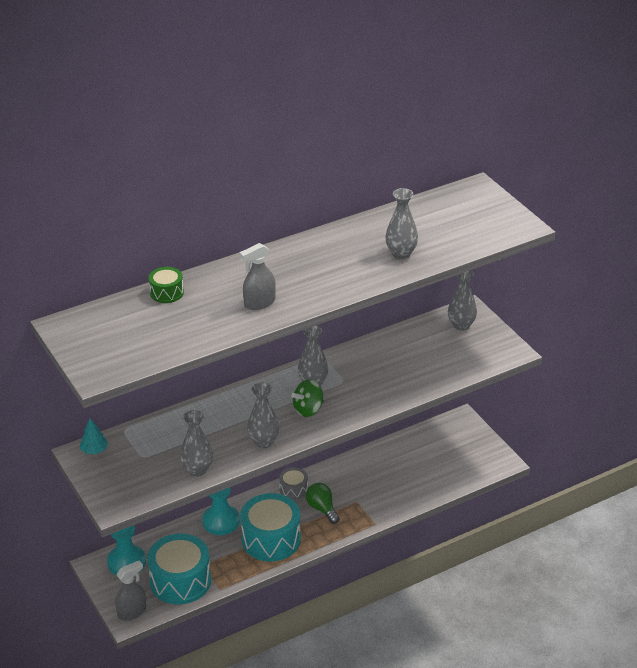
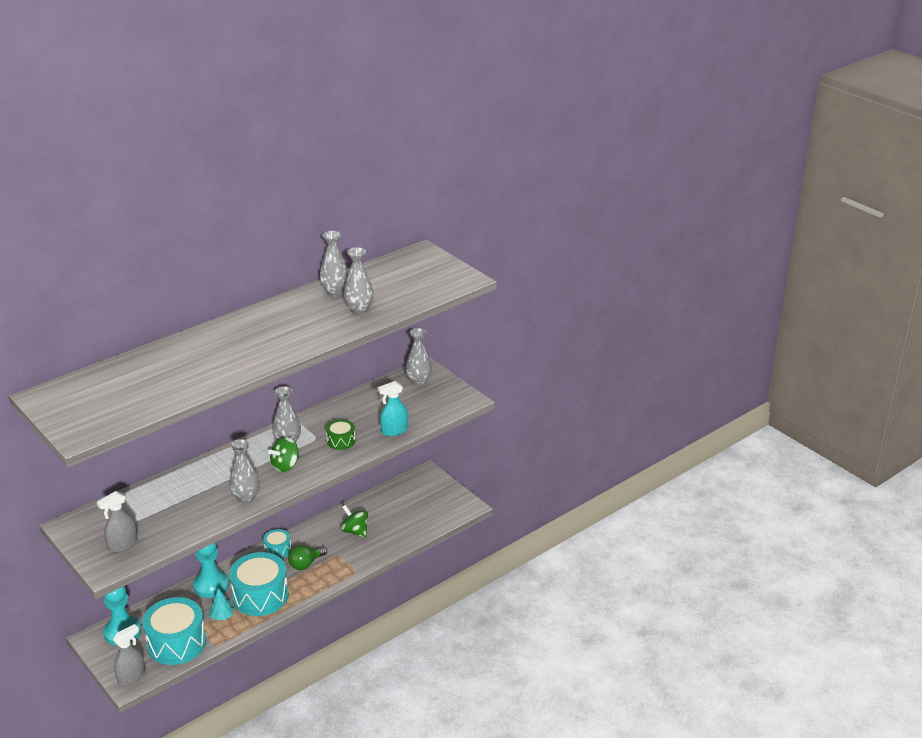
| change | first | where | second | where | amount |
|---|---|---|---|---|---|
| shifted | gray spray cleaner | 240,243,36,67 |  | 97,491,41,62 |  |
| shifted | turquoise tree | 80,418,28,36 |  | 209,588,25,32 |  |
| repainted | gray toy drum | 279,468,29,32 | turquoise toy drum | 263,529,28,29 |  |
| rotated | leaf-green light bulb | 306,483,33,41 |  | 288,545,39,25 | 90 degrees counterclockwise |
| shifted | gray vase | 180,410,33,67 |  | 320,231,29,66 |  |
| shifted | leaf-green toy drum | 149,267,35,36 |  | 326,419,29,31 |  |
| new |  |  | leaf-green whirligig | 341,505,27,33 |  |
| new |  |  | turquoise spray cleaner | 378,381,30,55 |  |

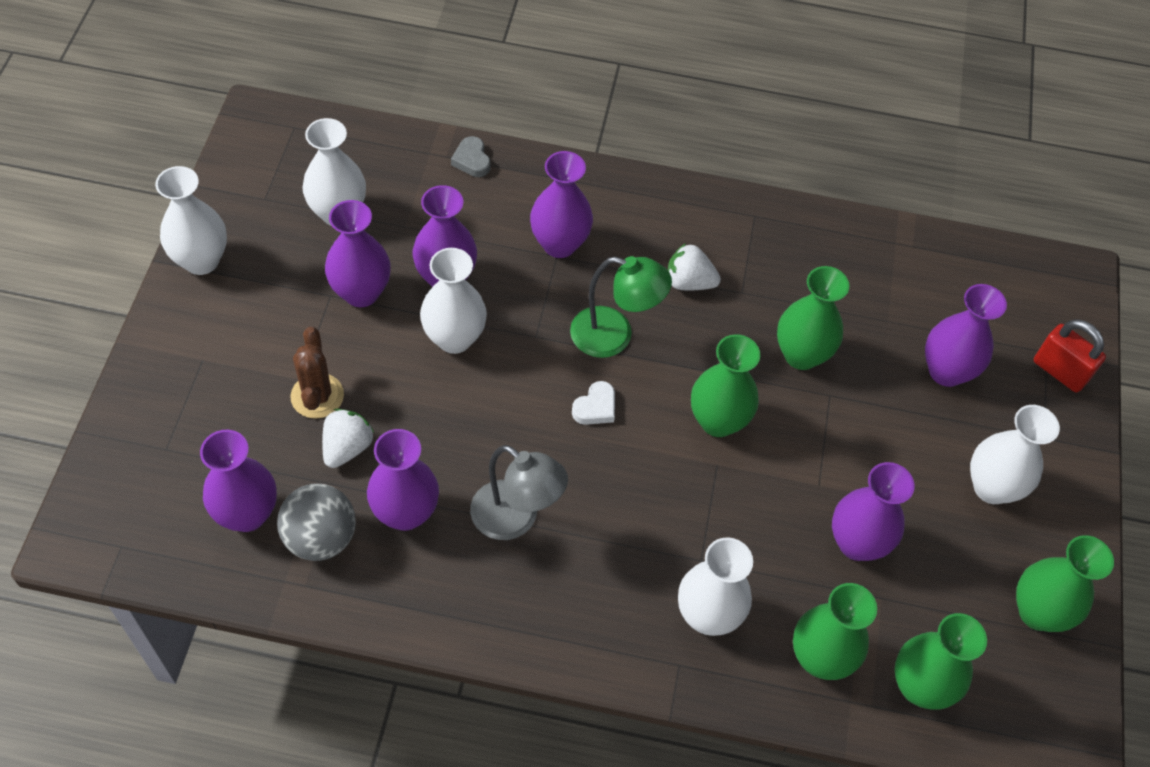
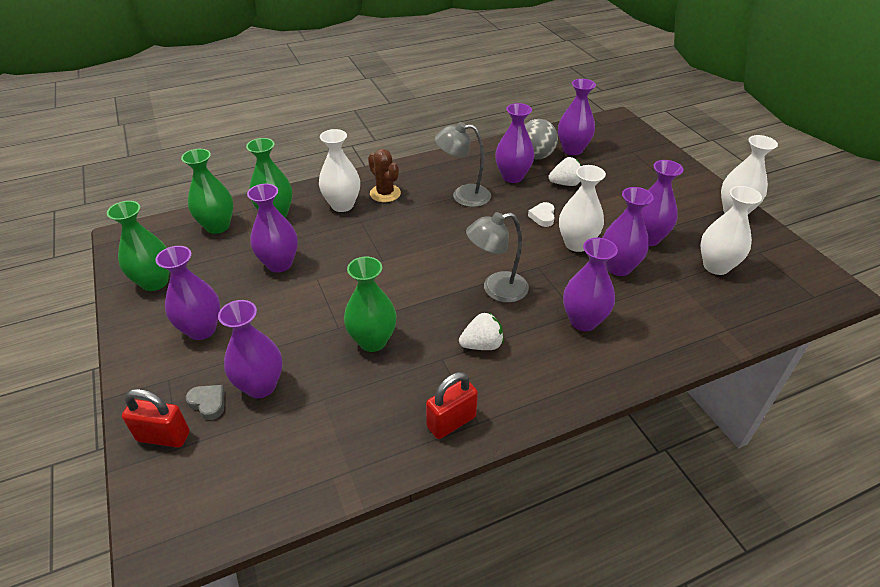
| change | first | where | second | where | amount |
|---|---|---|---|---|---|
| repainted | pure white vase | 970,405,90,99 | royal purple vase | 155,246,65,94 |  |
| shifted | gray love heart | 451,136,39,41 |  | 186,385,39,35 |  |
| shifted | dark brown cactus | 290,327,54,92 |  | 368,149,33,53 |  |
| new |  |  | crimson lock | 426,372,52,67 |  |
| repainted | leaf-green desk lamp | 570,256,102,102 | gray desk lamp | 466,212,63,91 |  |
| shifted | pure white love heart | 572,381,43,44 |  | 528,202,27,25 |  |
| rotated | pure white strawberry | 322,409,52,59 |  | 549,157,32,29 | 90 degrees counterclockwise |
| gone | leaf-green vase | 691,334,69,103 |  |  |  |

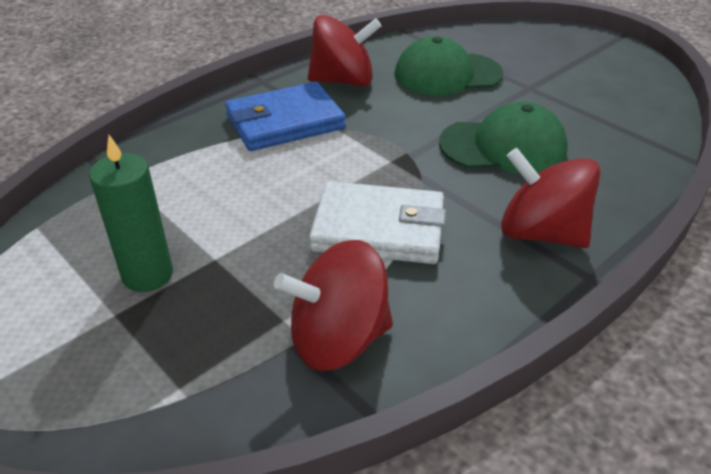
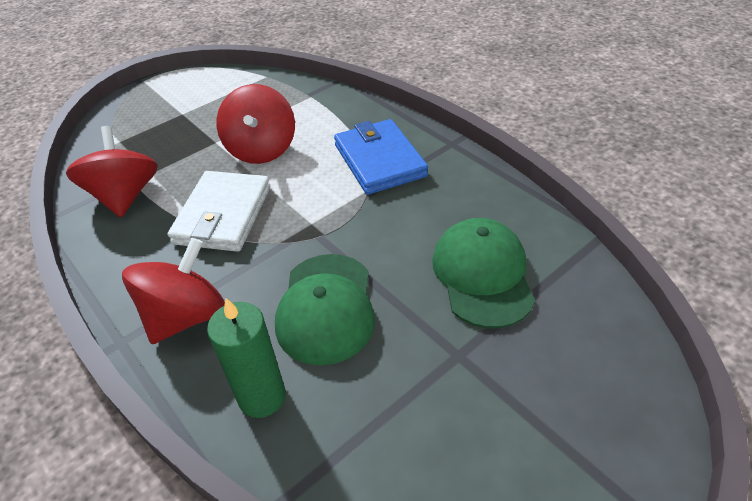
| change | first | where | second | where | amount |
|---|---|---|---|---|---|
| shifted | leaf-green candle | 89,135,84,157 |  | 207,298,79,120 |  |
| shifted | crimson whirligig | 308,15,73,72 |  | 217,84,78,80 |  |

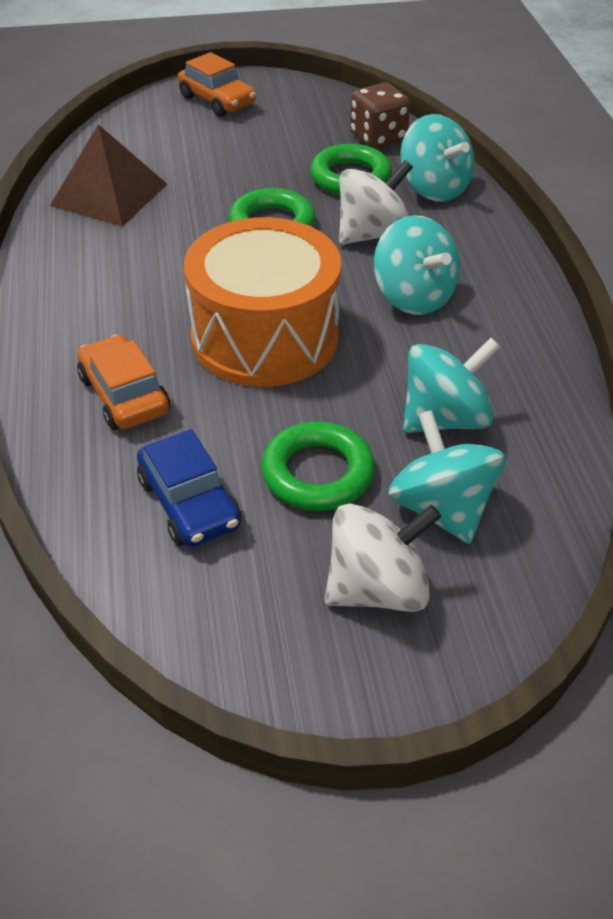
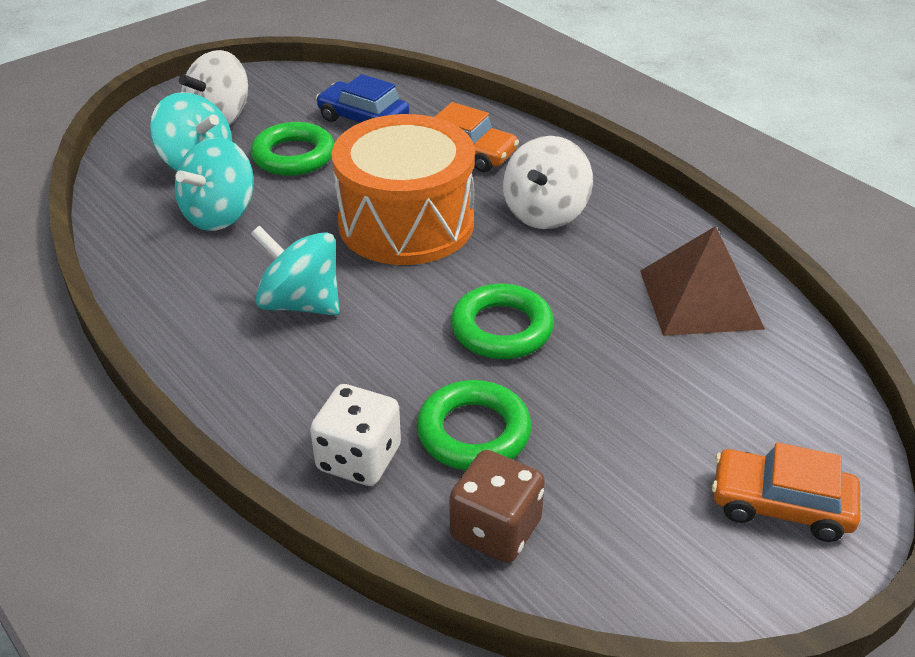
| change | first | where | second | where | amount |
|---|---|---|---|---|---|
| swapped | turquoise whirligig | 400,114,74,88 | pure white die | 310,384,91,102 |  |
| shifted | pure white whirligig | 339,160,74,85 |  | 503,136,90,93 |  |

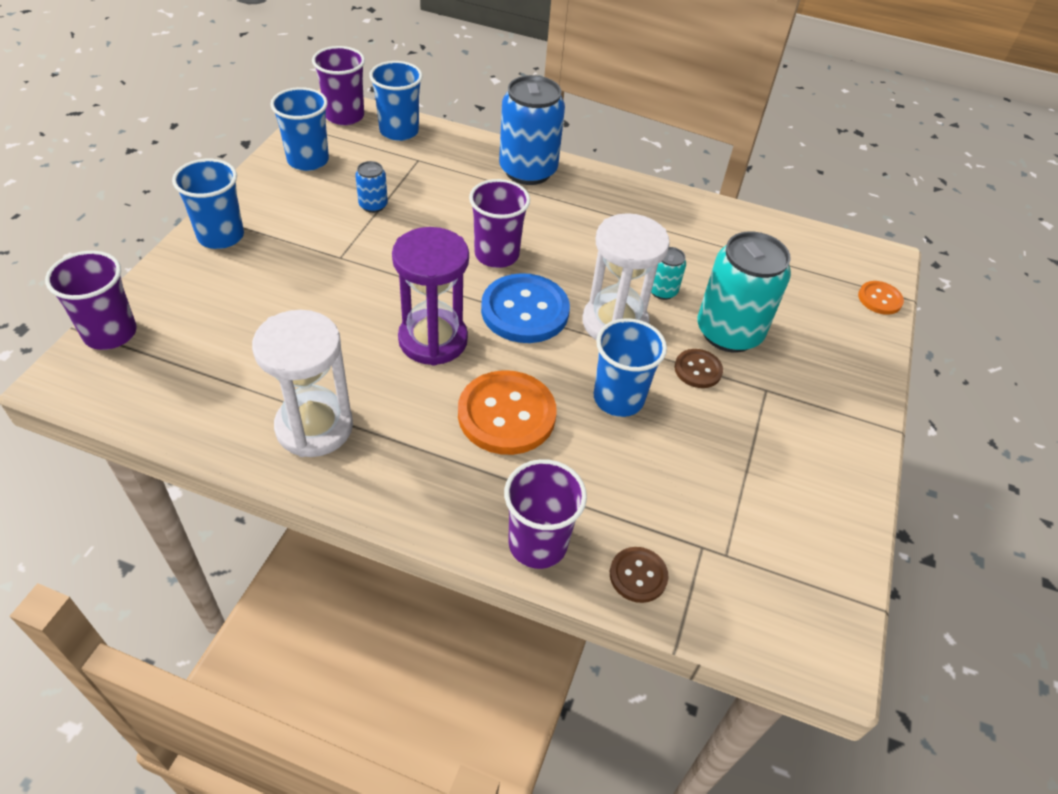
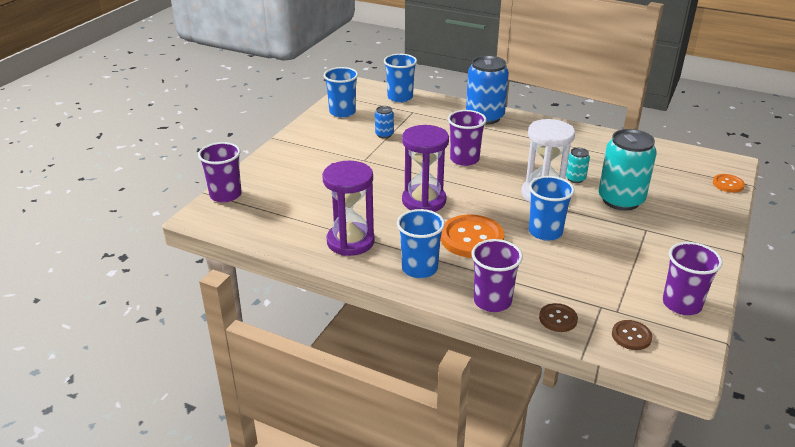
| change | first | where | second | where | amount |
|---|---|---|---|---|---|
| repainted | pure white sandglass | 252,310,101,147 | royal purple sandglass | 322,161,53,95 |  |
| shifted | cobalt cup | 172,159,72,90 |  | 397,209,48,69 |  |
| shifted | dark brown button | 675,349,48,39 |  | 612,320,40,30 |  |
| shifted | royal purple cup | 312,46,53,79 |  | 663,242,60,73 |  |
| gone | cobalt button | 481,273,89,70 |  |  |  |

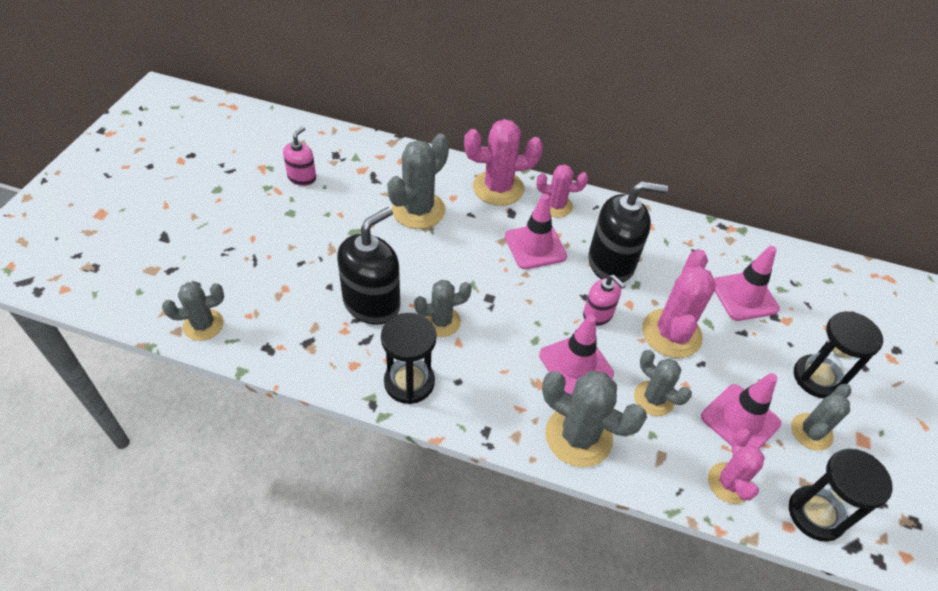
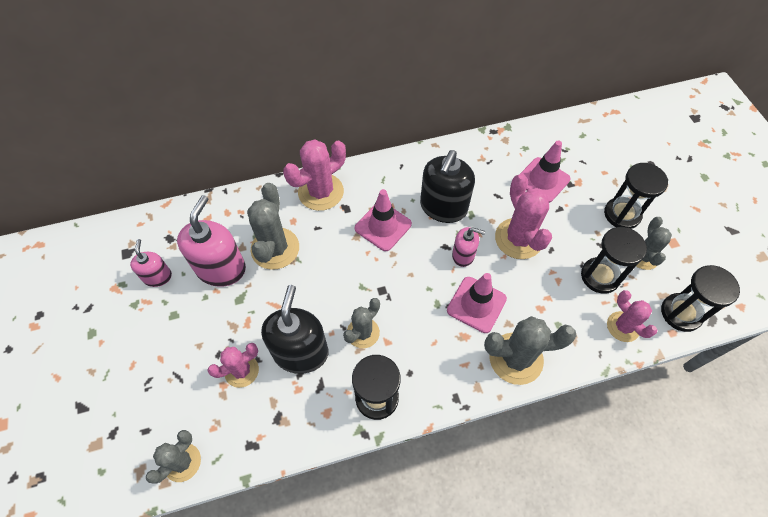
| change | first | where | second | where | amount |
|---|---|---|---|---|---|
| new |  |  | pink soap dispenser | 177,195,69,92 |  |
| shifted | pink cactus | 537,164,51,53 |  | 207,343,52,45 |  |
| rotated | jet-black soap dispenser | 588,181,80,102 |  | 420,150,55,73 | 150 degrees clockwise |
| swapped | pink traffic cone | 701,373,80,76 | jet-black sandglass | 581,227,66,67 |  |
| gone | gray cactus | 634,350,58,66 |  |  |  |

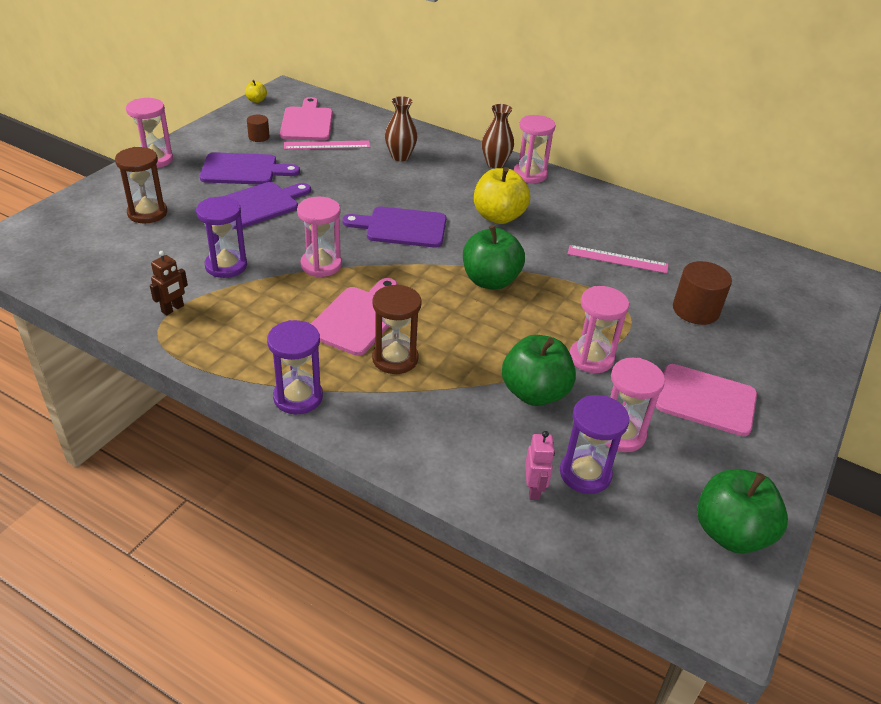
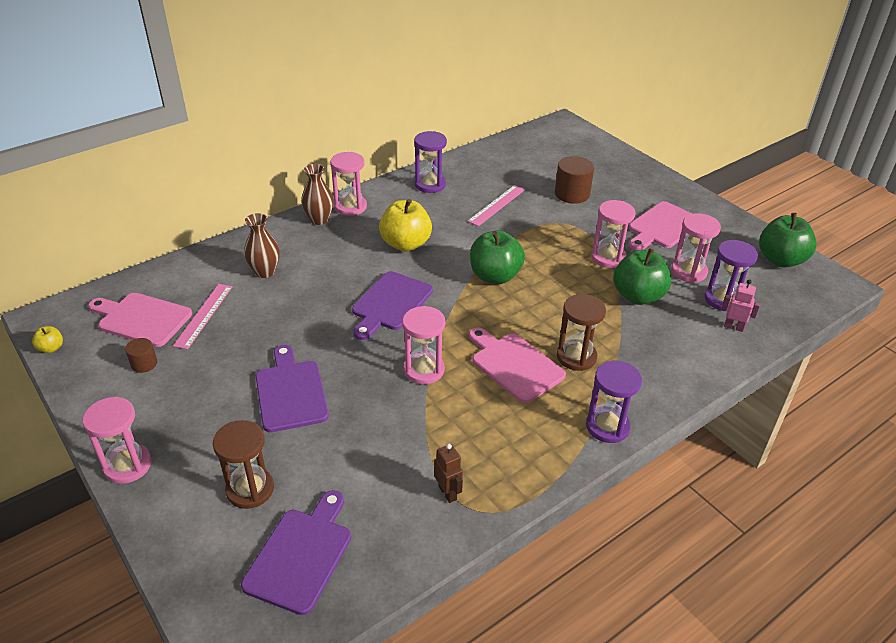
| change | first | where | second | where | amount |
|---|---|---|---|---|---|
| shifted | royal purple cutting board | 200,152,100,33 |  | 241,490,110,125 |  |
| shifted | royal purple sandglass | 196,197,51,81 |  | 414,131,33,62 |  |

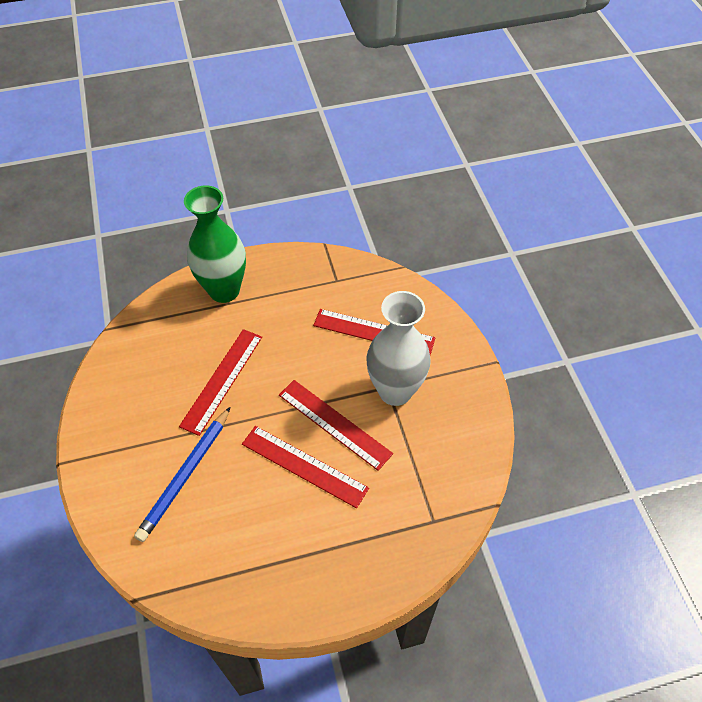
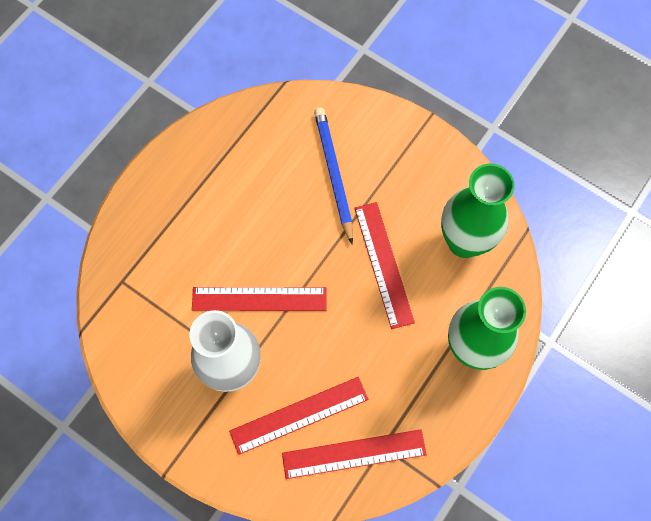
| change | first | where | second | where | amount |
|---|---|---|---|---|---|
| shifted | crimson measuring stick | 242,426,127,82 |  | 282,429,145,50 |  |
| new |  |  | leaf-green vase | 441,163,74,95 |  |

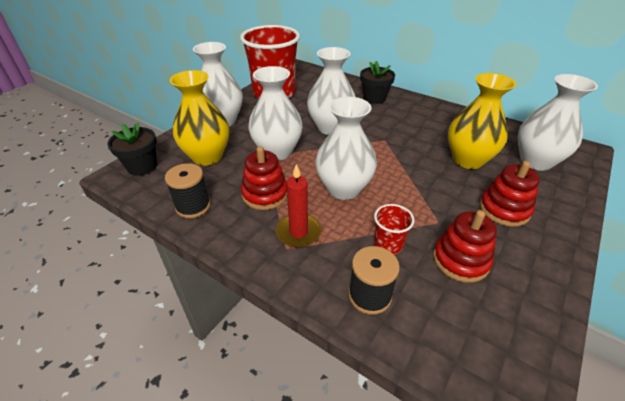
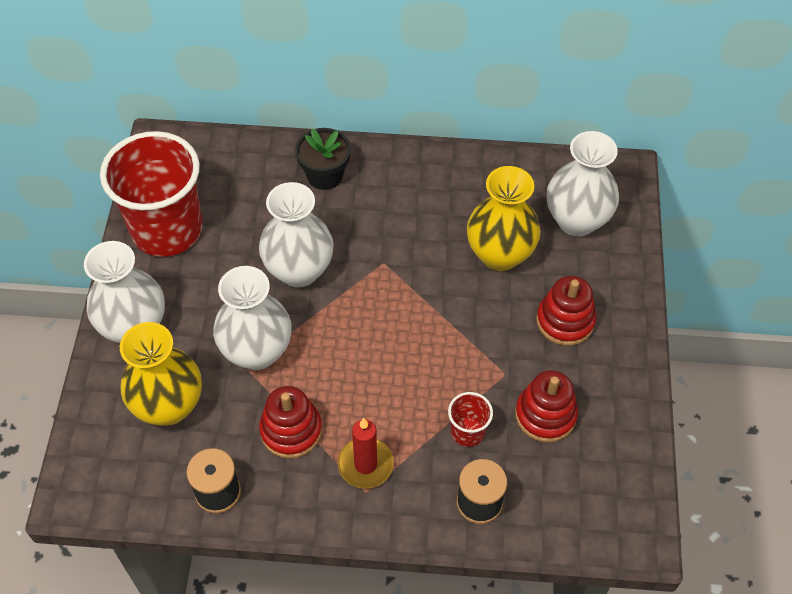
| change | first | where | second | where | amount |
|---|---|---|---|---|---|
| gone | jet-black flower pot | 107,123,50,53 |  |  |  |
| gone | pure white vase | 315,97,62,103 |  |  |  |

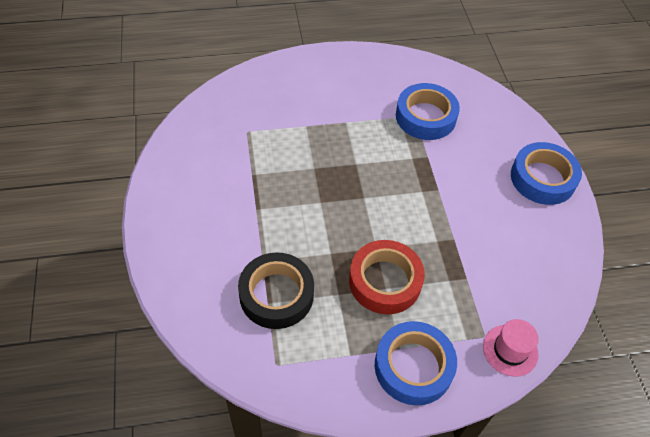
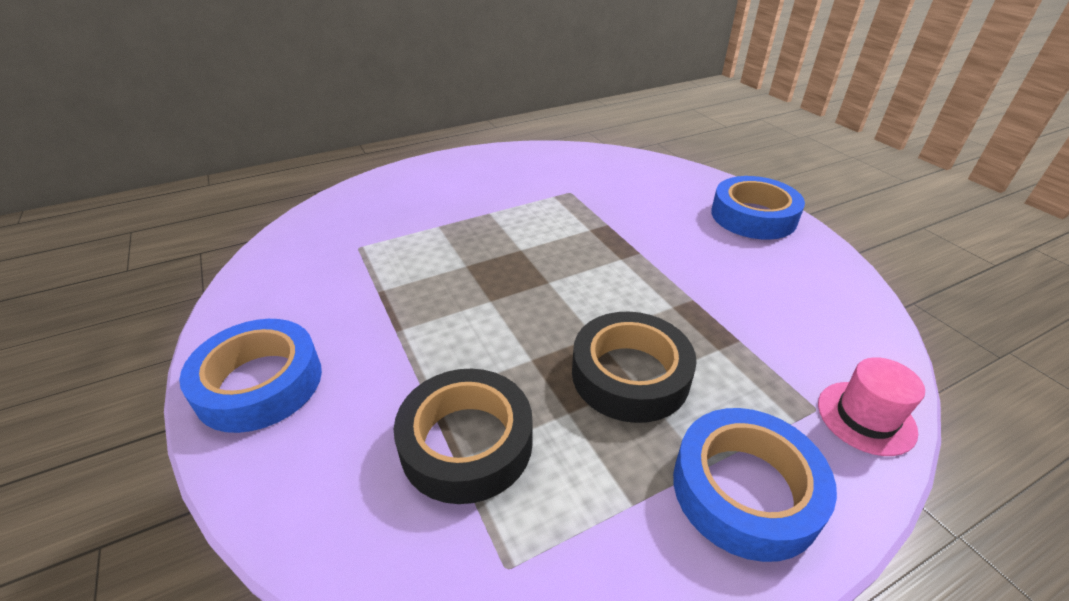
| change | first | where | second | where | amount |
|---|---|---|---|---|---|
| shifted | cobalt sticky tape | 396,83,64,57 |  | 179,319,143,114 |  |
| repainted | crimson sticky tape | 349,240,76,74 | jet-black sticky tape | 572,312,125,111 |  |

